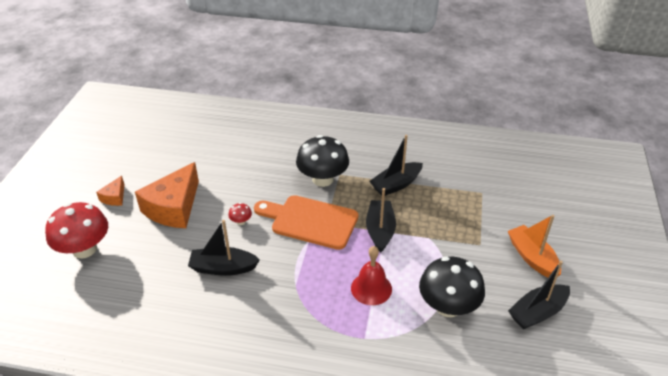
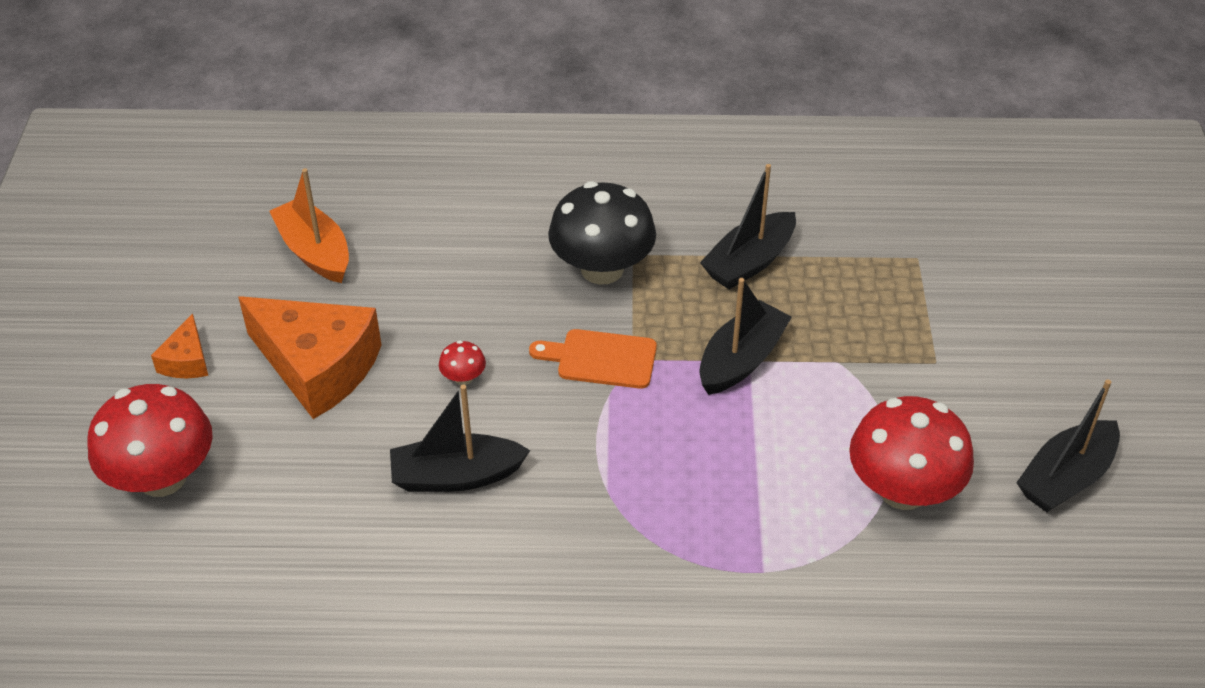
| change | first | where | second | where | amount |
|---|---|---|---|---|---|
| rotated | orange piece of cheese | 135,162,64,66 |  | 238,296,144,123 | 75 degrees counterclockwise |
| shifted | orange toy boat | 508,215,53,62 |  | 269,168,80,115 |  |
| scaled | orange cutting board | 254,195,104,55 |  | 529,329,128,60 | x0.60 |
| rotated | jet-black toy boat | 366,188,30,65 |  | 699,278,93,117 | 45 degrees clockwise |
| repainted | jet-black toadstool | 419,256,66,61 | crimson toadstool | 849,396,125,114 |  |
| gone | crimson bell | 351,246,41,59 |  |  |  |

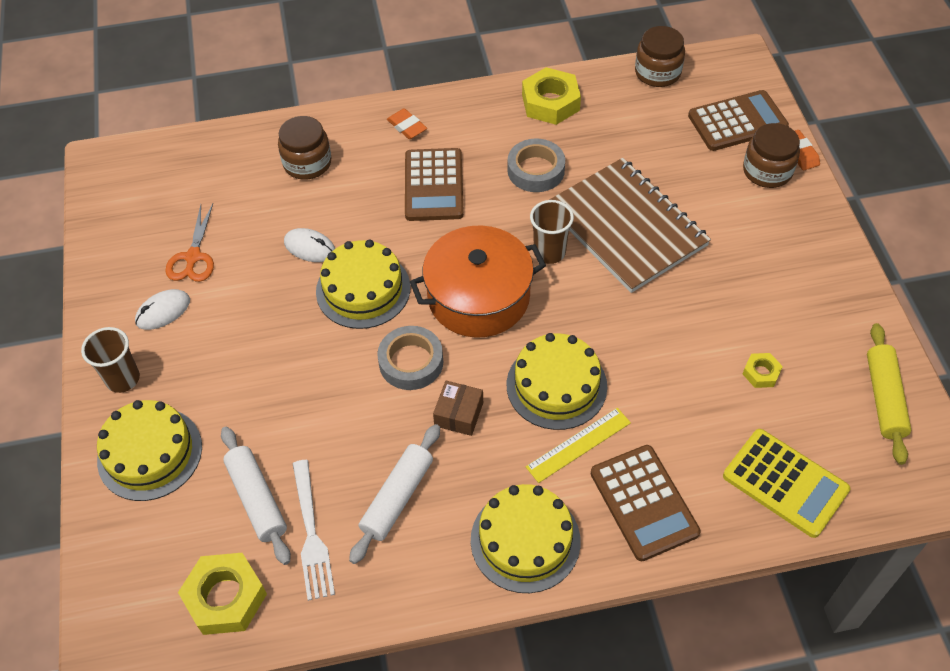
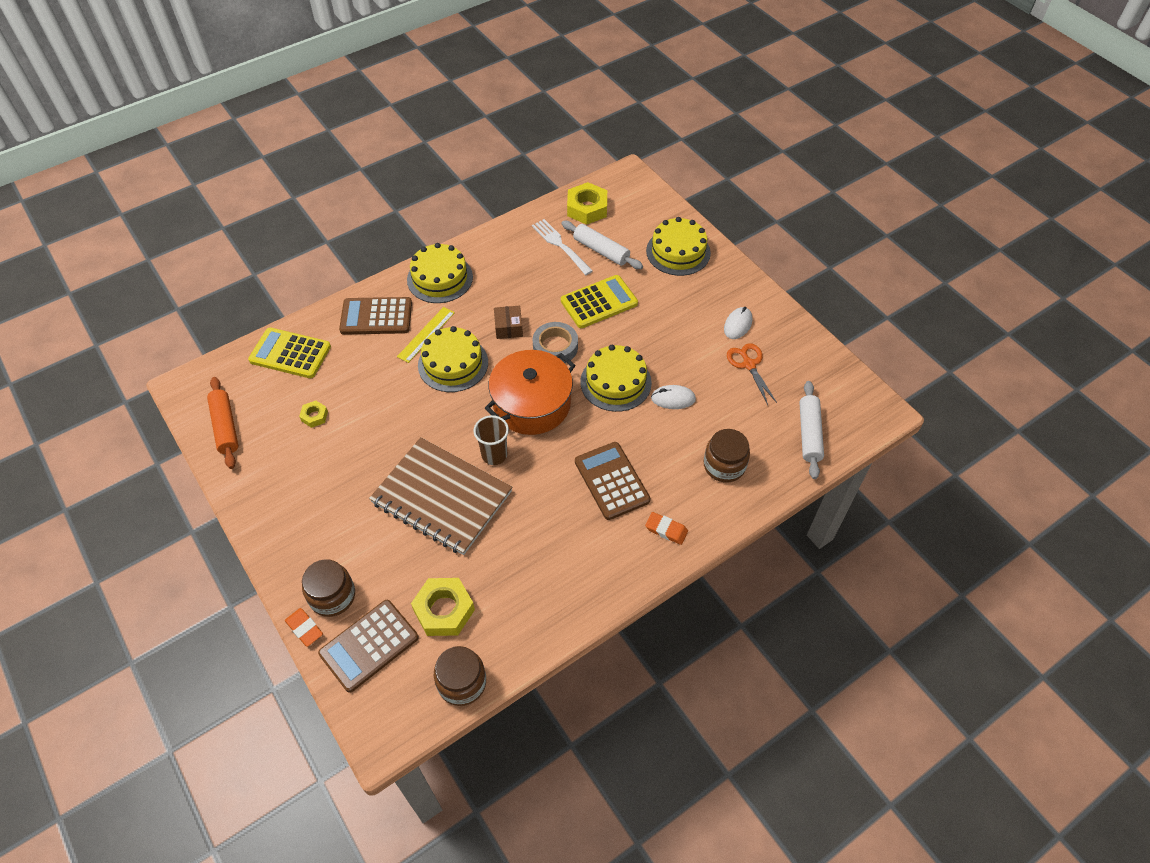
| change | first | where | second | where | amount |
|---|---|---|---|---|---|
| repainted | golden dough roller | 867,323,44,142 | orange dough roller | 207,377,31,92 |  |
| rotated | dark brown calculator | 591,445,110,116 |  | 339,297,73,38 | 45 degrees counterclockwise |
| shifted | golden hexagon nut | 522,67,59,58 |  | 411,578,64,58 |  |
| new |  |  | golden calculator | 561,275,77,53 |  |
| shifted | pure white dough roller | 349,424,91,140 |  | 799,381,25,98 |  |
| gone | dark brown cup | 81,327,59,66 |  |  |  |
| gone | gray sticky tape | 508,138,57,54 |  |  |  |

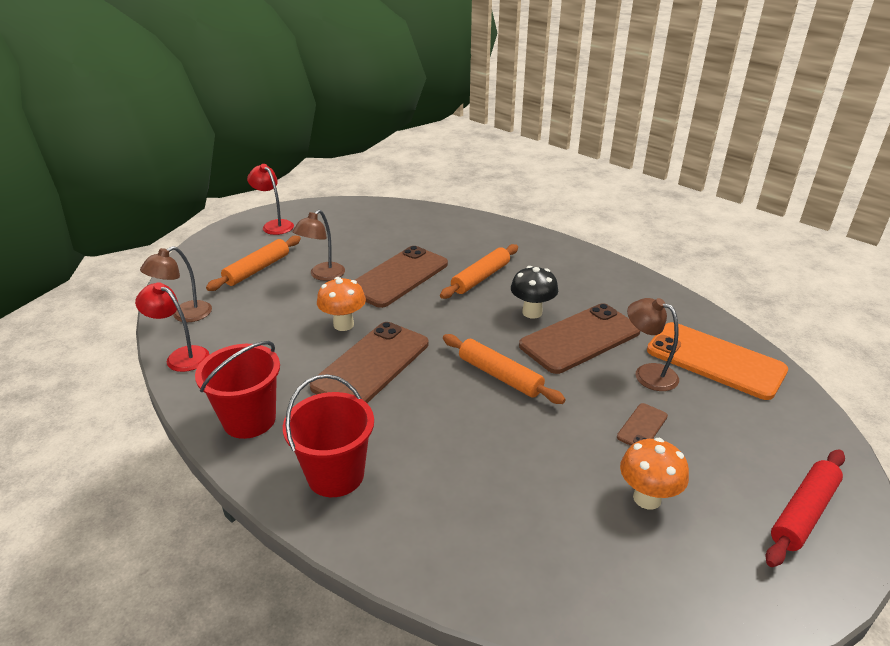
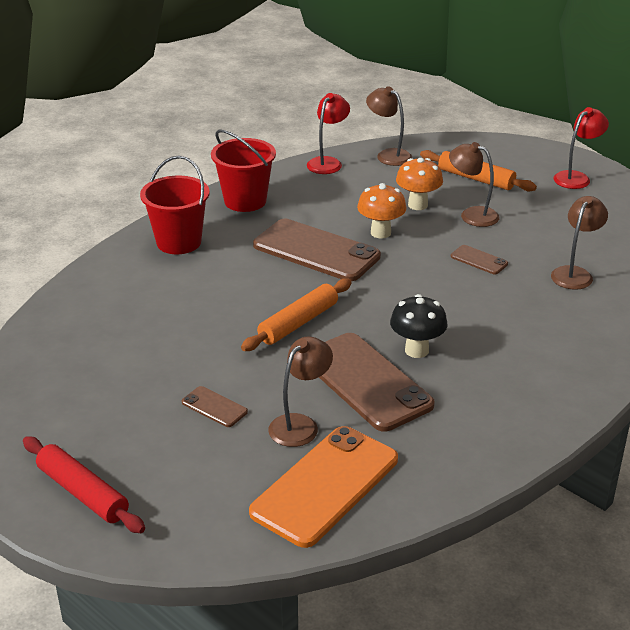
| change | first | where | second | where | amount |
|---|---|---|---|---|---|
| shifted | orange toadstool | 620,438,69,71 |  | 396,158,47,52 |  |
| scaled | dark brown smartphone | 355,246,93,62 |  | 451,245,57,29 | x0.44 |
| new |  |  | dark brown desk lamp | 551,196,57,94 |  |
| gone | orange dough roller | 440,244,78,55 |  |  |  |

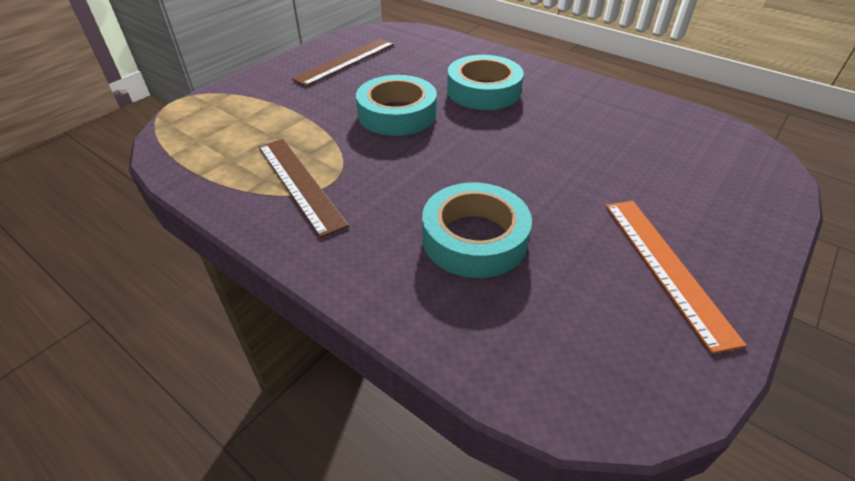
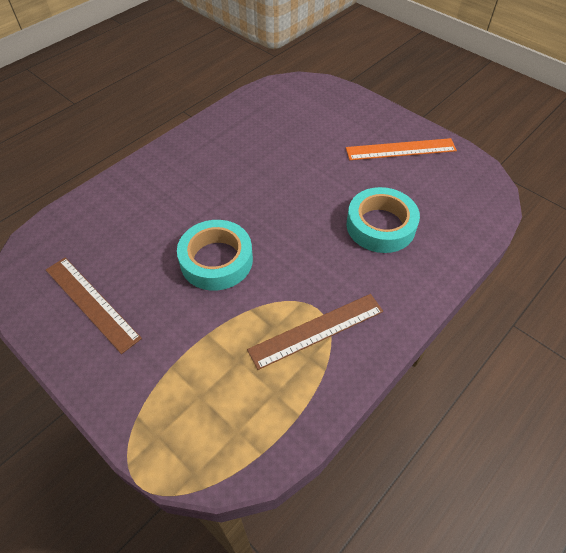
| change | first | where | second | where | amount |
|---|---|---|---|---|---|
| gone | turquoise sticky tape | 447,55,77,55 |  |  |  |

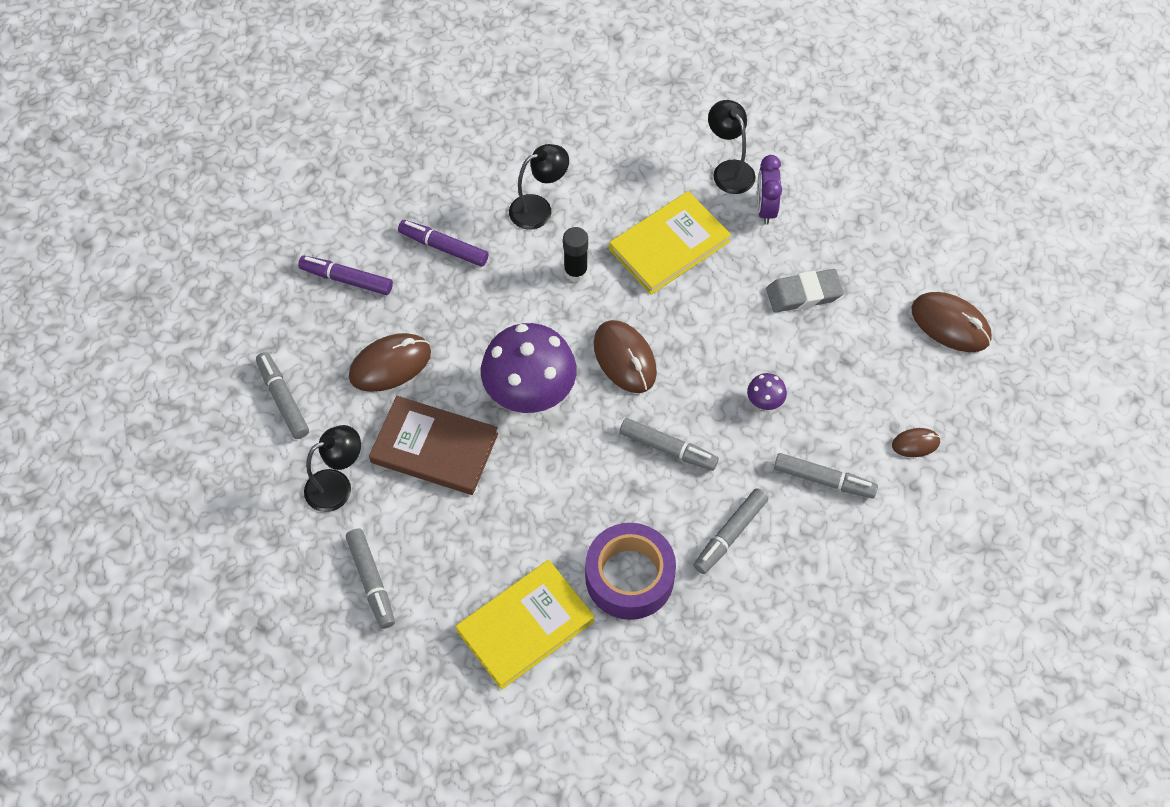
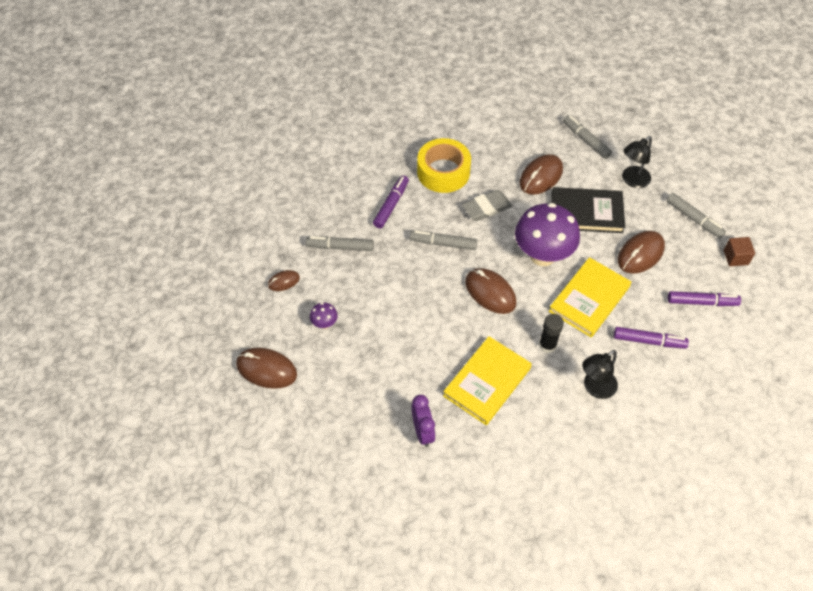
| change | first | where | second | where | amount |
|---|---|---|---|---|---|
| shifted | royal purple toadstool | 747,373,40,37 |  | 310,302,28,27 |  |
| repainted | gray felt pen | 693,488,75,86 | royal purple felt pen | 373,176,36,52 |  |
| repainted | royal purple sticky tape | 585,523,91,97 | golden sticky tape | 417,138,54,55 |  |
| shifted | gray gum eraser | 766,269,78,43 |  | 462,190,50,31 |  |
| new |  |  | dark brown PC mouse | 520,154,43,41 |  |
| shifted | golden book | 456,560,139,130 |  | 549,257,82,80 |  |
| repainted | dark brown book | 369,396,129,99 | jet-black book | 551,187,74,46 |  |
| new |  |  | dark brown block | 724,237,31,29 |  |
| gone | jet-black desk lamp | 708,100,48,94 |  |  |  |

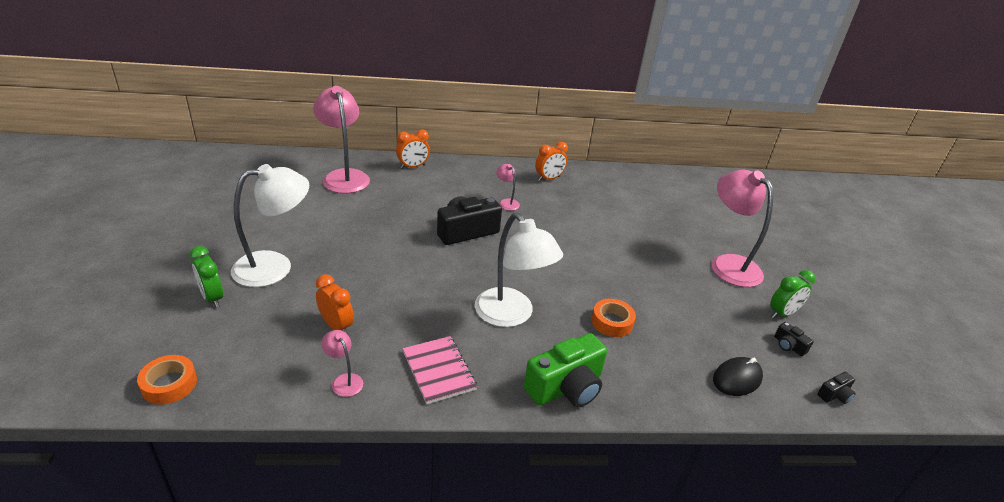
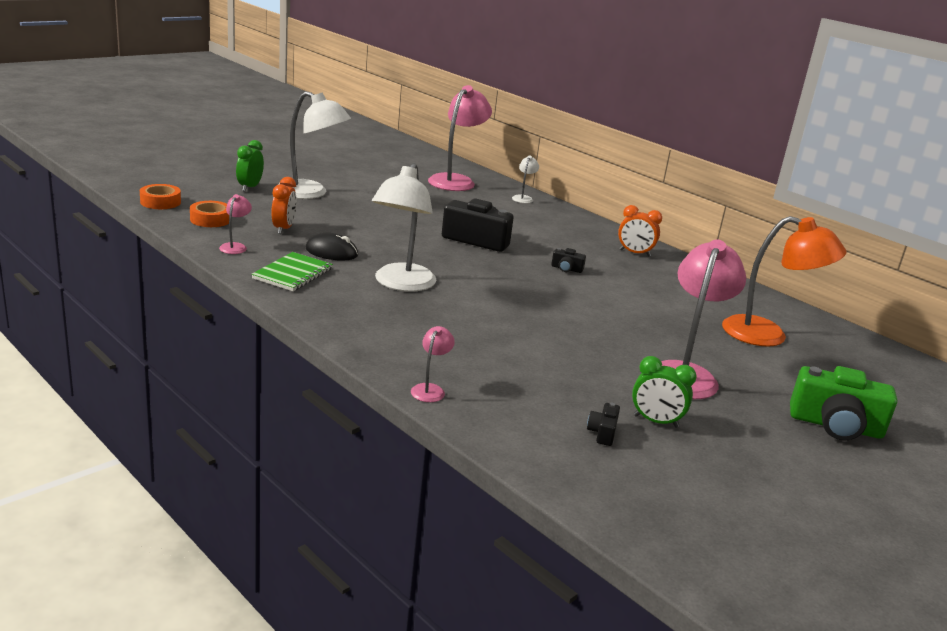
| change | first | where | second | where | amount |
|---|---|---|---|---|---|
| shifted | orange sticky tape | 592,299,44,38 |  | 190,201,39,26 |  |
| repainted | pink exercise book | 403,336,74,68 | leaf-green exercise book | 251,252,82,39 |  |
| shifted | jet-black PC mouse | 713,357,50,39 |  | 306,233,52,28 |  |
| shifted | pink desk lamp | 496,164,24,47 |  | 411,326,44,76 |  |
| swapped | orange clock | 396,130,34,39 | pure white desk lamp | 512,155,27,48 |  |
| shifted | jet-black compact camera | 817,372,39,32 |  | 551,248,35,25 |  |
| new |  |  | orange desk lamp | 722,216,124,131 |  |
| shifted | leaf-green compact camera | 524,333,83,74 |  | 790,366,107,74 |  |

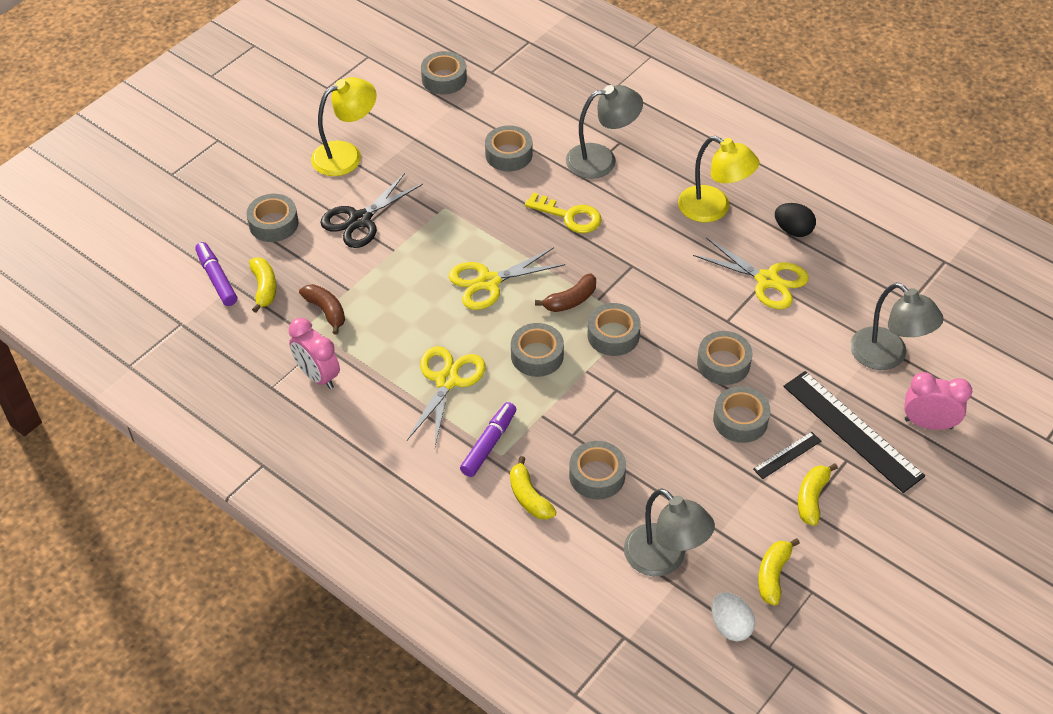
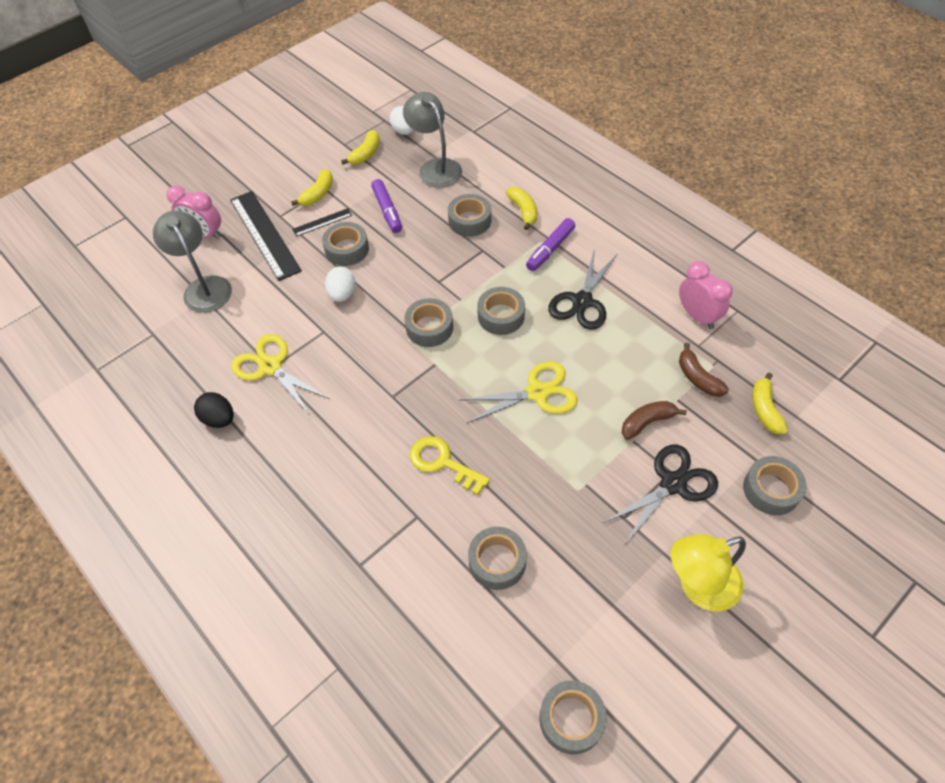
| change | first | where | second | where | amount |
|---|---|---|---|---|---|
| swapped | gray sticky tape | 697,331,55,54 | pure white egg | 325,267,30,35 |  |
| shifted | royal purple felt pen | 195,242,42,64 |  | 371,179,31,54 |  |
| repainted | golden pair of scissors | 407,346,78,100 | jet-black pair of scissors | 548,248,69,82 |  |
| shifted | dark brown banana fruit | 535,274,61,38 |  | 622,401,65,39 |  |
| gone | gray desk lamp | 566,85,77,94 |  |  |  |
| gone | golden desk lamp | 678,136,82,86 |  |  |  |

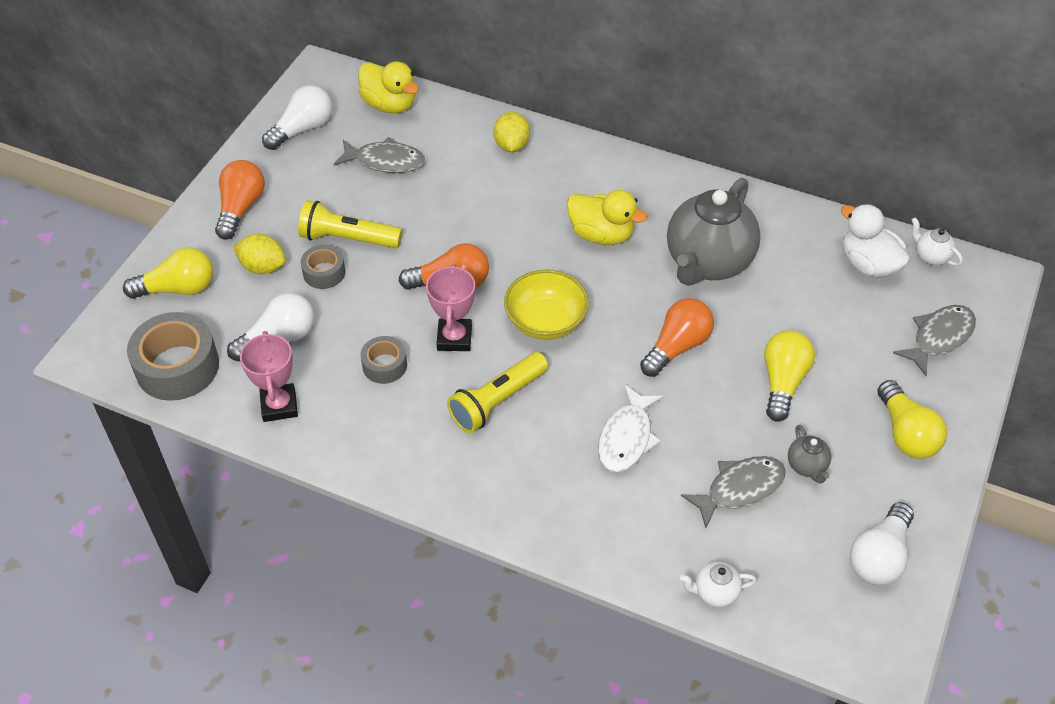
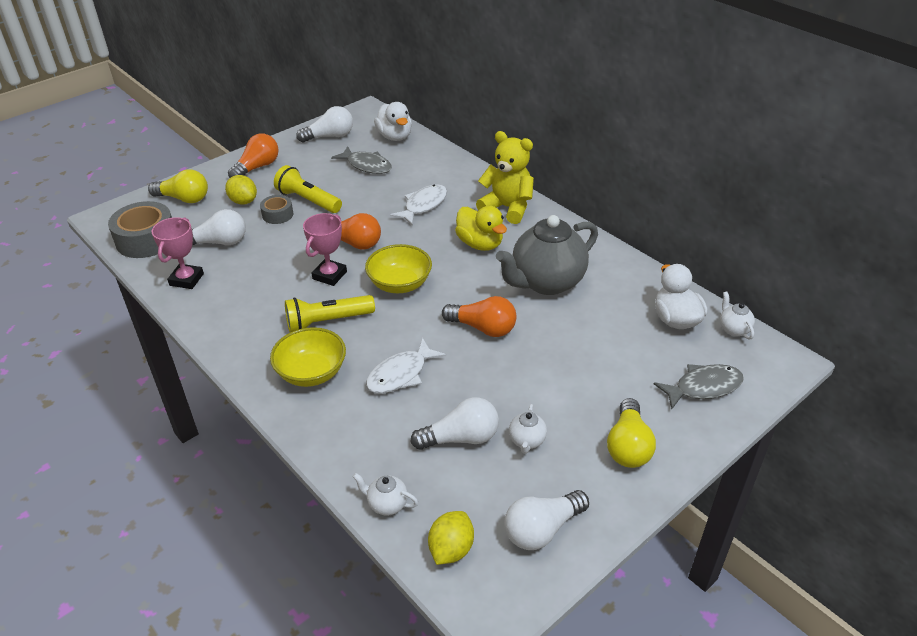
| change | first | where | second | where | amount |
|---|---|---|---|---|---|
| new |  |  | golden serving bowl | 270,327,76,60 |  |
| repainted | golden rubber duck | 358,61,61,52 | pure white rubber duck | 374,102,38,39 |  |
| new |  |  | pure white fish | 390,184,57,41 |  |
| swapped | gray fish | 681,456,105,72 | pure white light bulb | 410,397,89,53 |  |
| shifted | golden lemon | 493,112,37,40 |  | 428,511,46,54 |  |
| rotated | orange light bulb | 640,298,74,79 |  | 442,296,74,41 | 45 degrees clockwise |
| new |  |  | golden stuffed bear | 476,131,58,93 |  |
| repainted | gray teapot | 788,425,44,58 | pure white teapot | 509,404,38,50 |  |
| gone | gray sticky tape | 360,336,47,48 |  |  |  |
| gone | golden light bulb | 764,330,51,92 |  |  |  |

